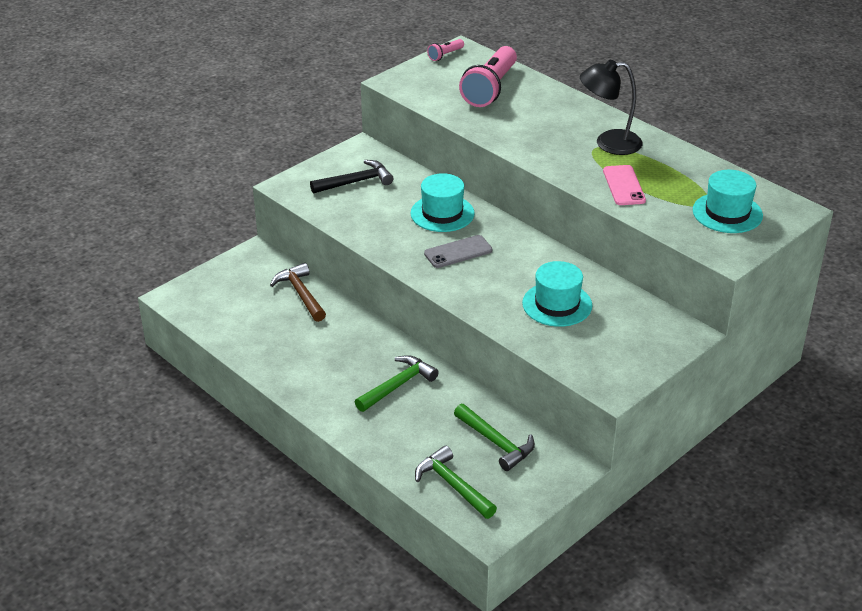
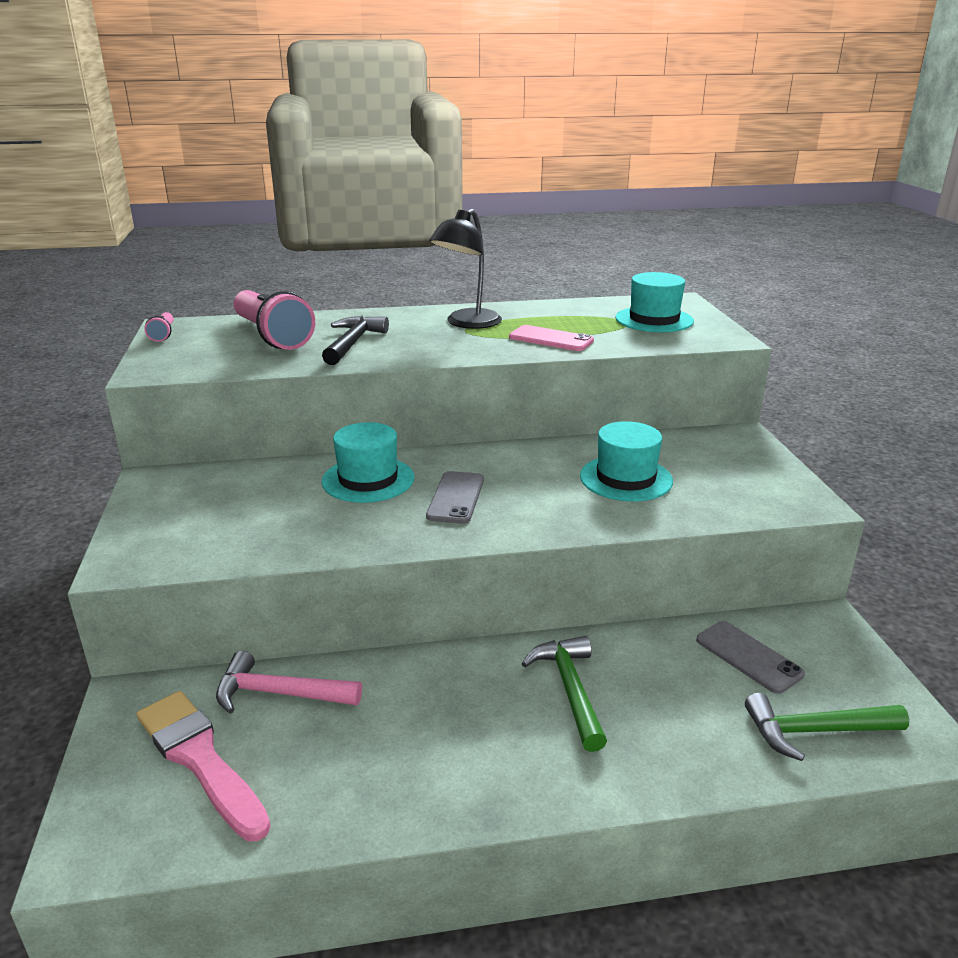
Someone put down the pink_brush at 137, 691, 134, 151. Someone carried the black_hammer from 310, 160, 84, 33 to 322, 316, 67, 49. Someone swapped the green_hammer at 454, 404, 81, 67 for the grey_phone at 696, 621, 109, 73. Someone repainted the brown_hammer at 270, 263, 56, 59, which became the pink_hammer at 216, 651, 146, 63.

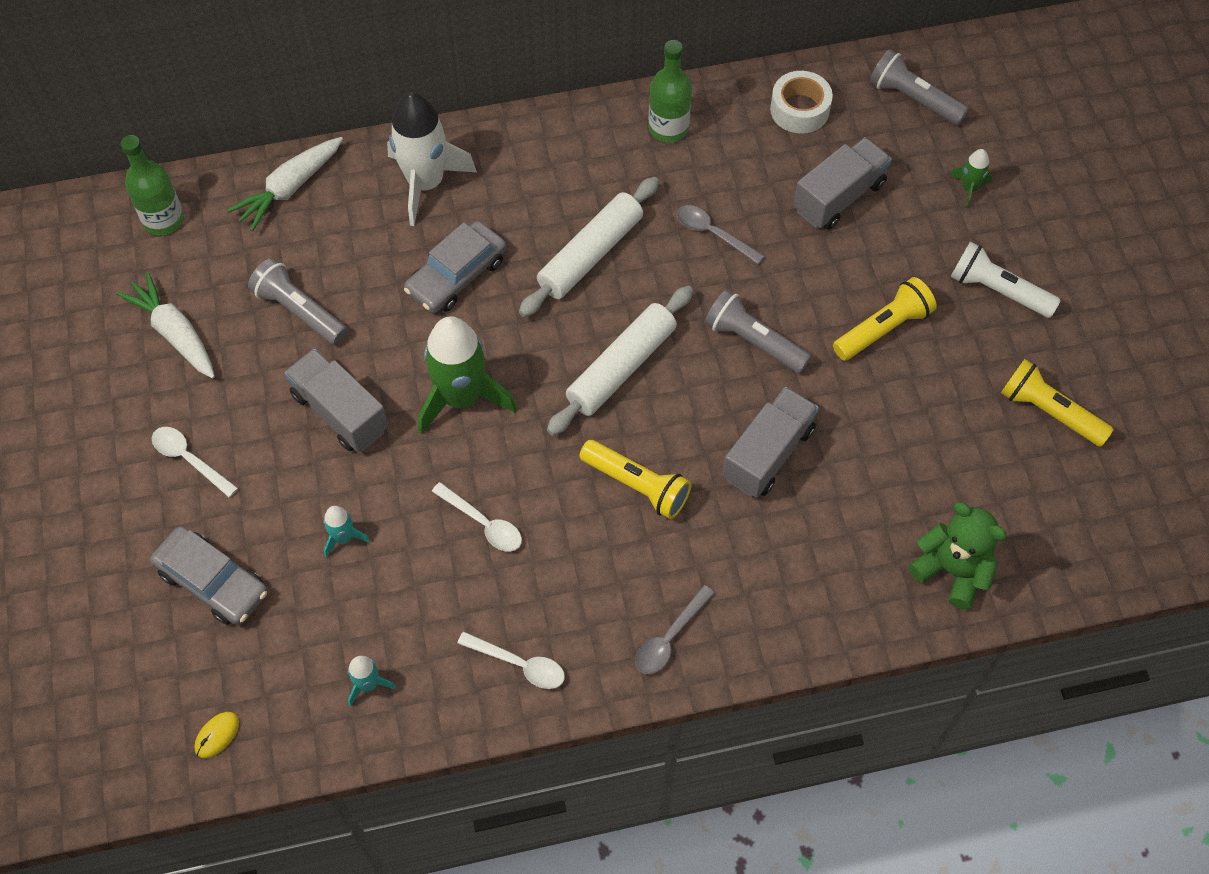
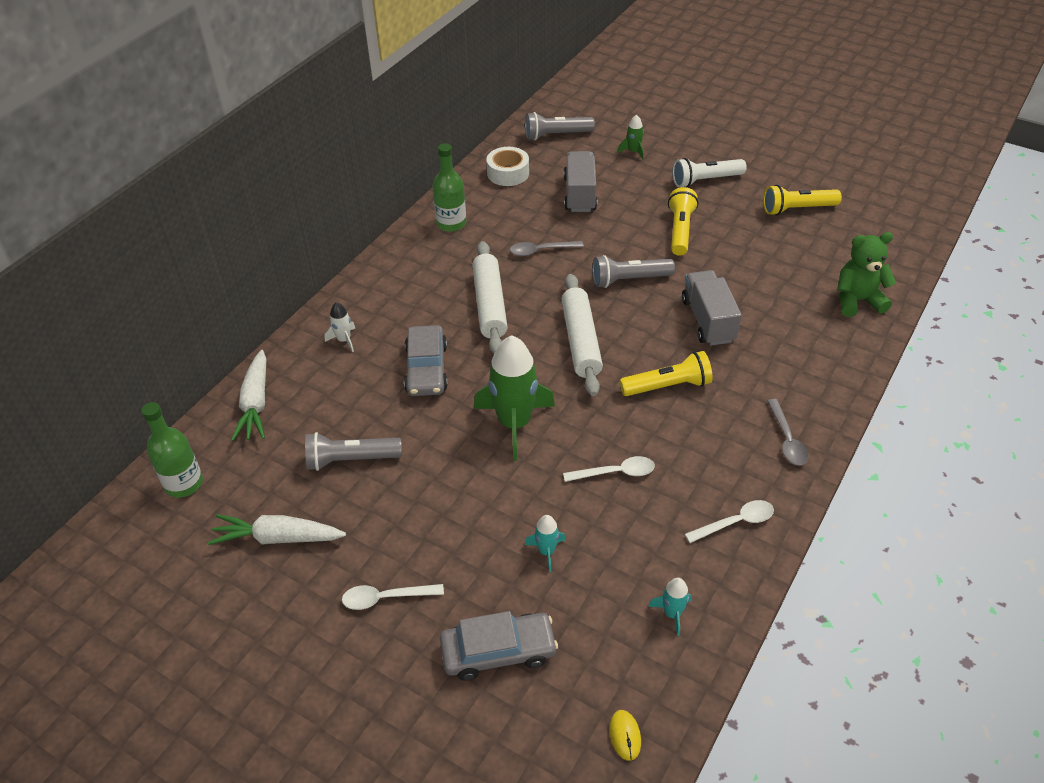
Someone took away the grey_truck at 284, 349, 104, 103. Someone scaled the white_rocket at 387, 92, 90, 134 by 0.45.

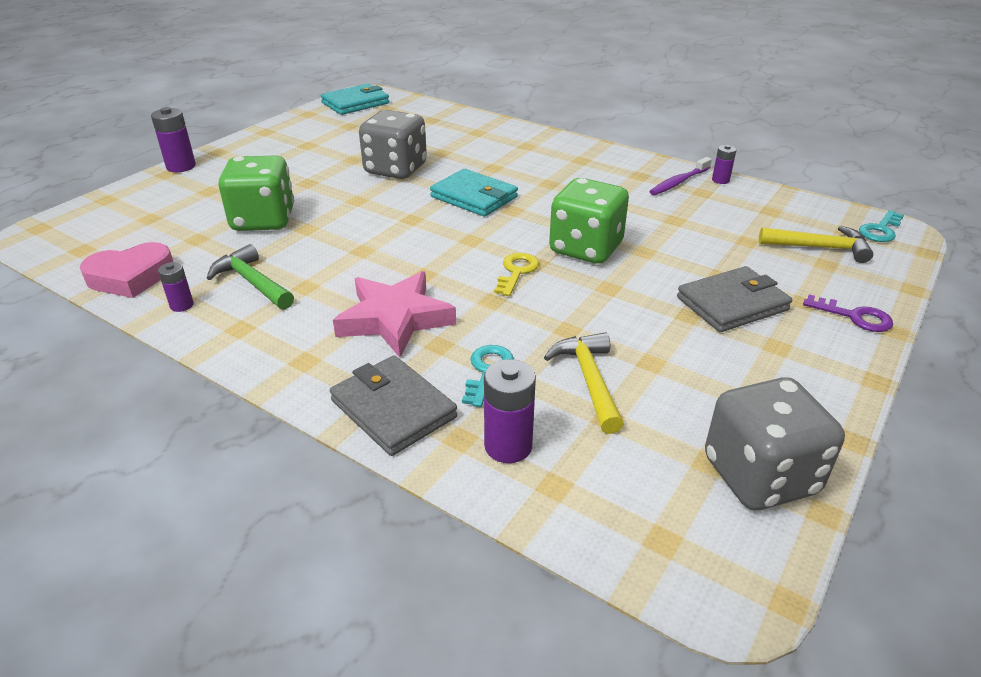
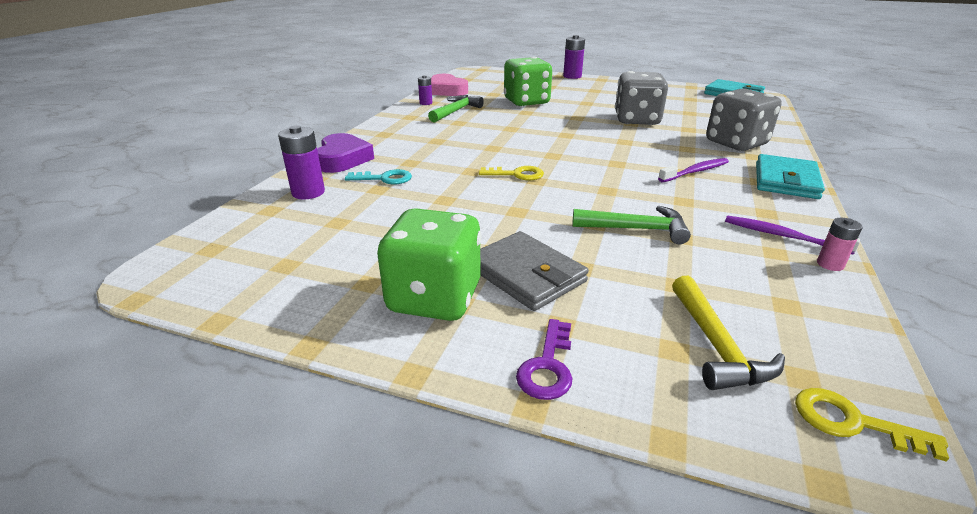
Someone took away the pink_star at 333, 271, 123, 87. Someone took away the yellow_hammer at 544, 332, 80, 102. Someone put down the green_hammer at 572, 206, 119, 38. Someone put down the purple_toothbrush at 658, 158, 71, 24. Someone carried the turquoise_wallet from 430, 169, 88, 48 to 756, 154, 69, 45. Someone carried the green_dice from 549, 178, 80, 86 to 377, 208, 105, 113. Someone carried the grey_dice from 705, 377, 140, 133 to 706, 88, 75, 63. Someone swapped the grey_wallet at 330, 355, 127, 101 for the purple_heart at 317, 133, 57, 40. Someone repainted the purple_battery at 712, 145, 24, 39, which became the pink_battery at 817, 218, 45, 53. Someone repainted the turquoise_key at 859, 210, 45, 32, which became the yellow_key at 795, 388, 154, 74.

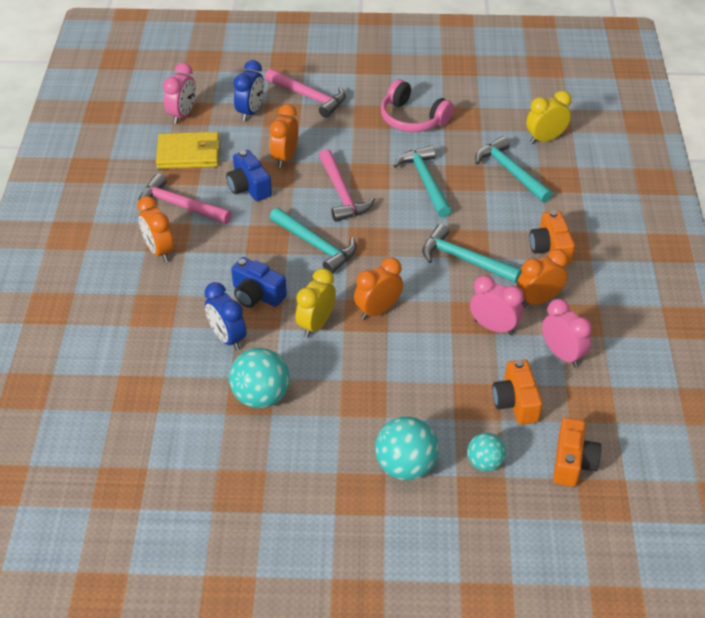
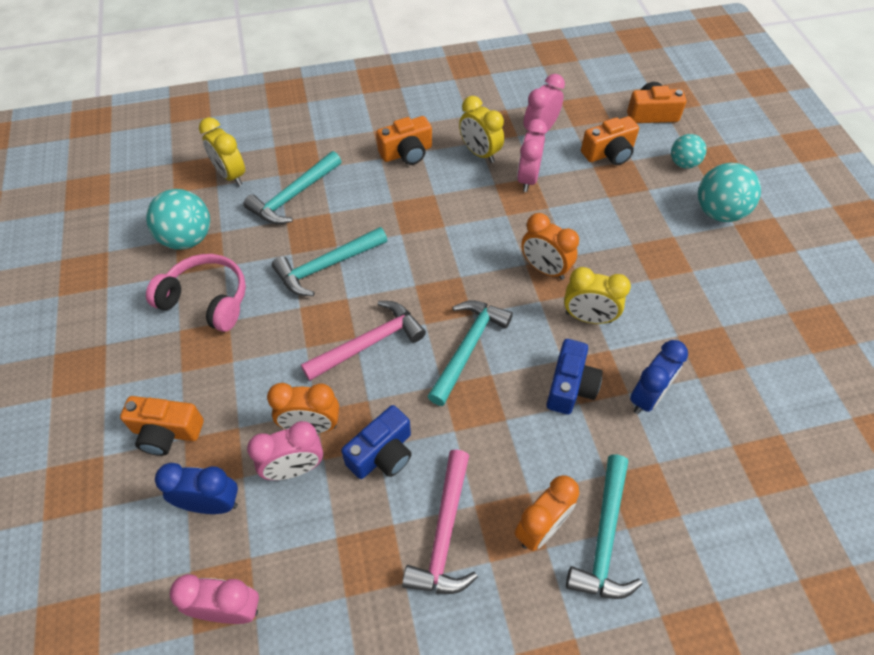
Someone took away the yellow_wallet at 156, 132, 64, 37. Someone put down the pink_clock at 247, 421, 76, 59. Someone carried the turquoise_ball from 229, 348, 61, 60 to 146, 189, 64, 61. Someone carried the turquoise_hammer from 422, 224, 100, 59 to 566, 455, 76, 144. Someone swapped the pink_hammer at 265, 69, 81, 49 for the orange_camera at 120, 396, 84, 60. Someone repainted the orange_clock at 517, 249, 51, 59, which became the yellow_clock at 459, 96, 45, 67. Someone rotated the pink_headphones at 381, 79, 73, 53 by 90 degrees counterclockwise.

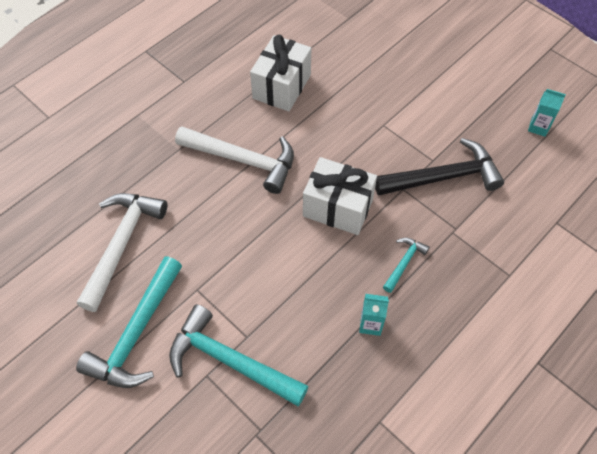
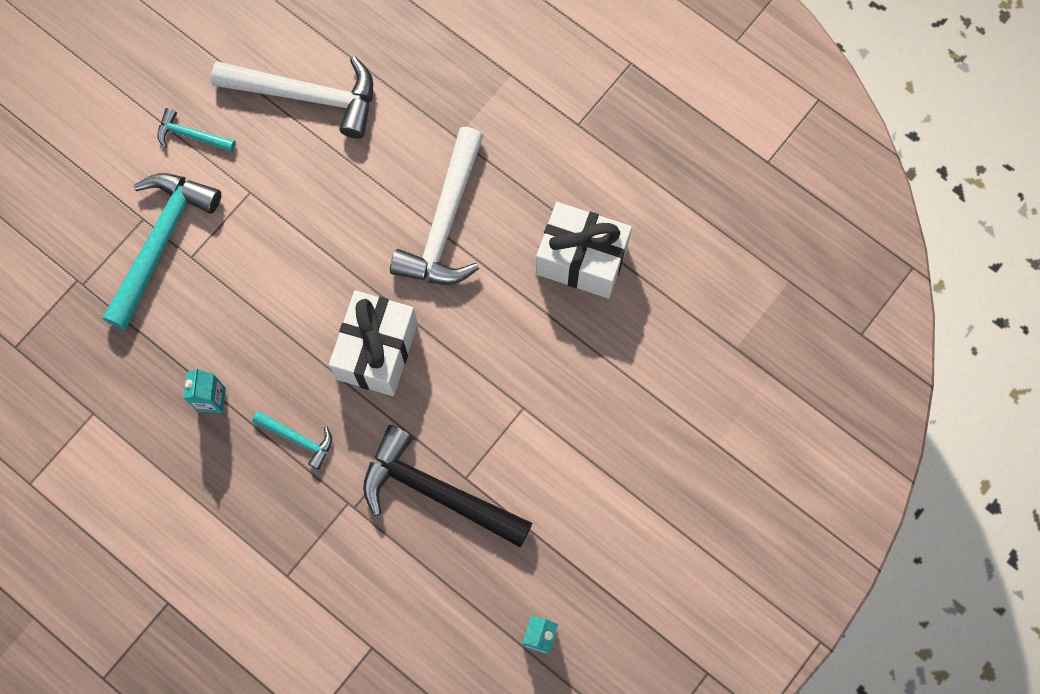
Someone rotated the black_hammer at 375, 138, 129, 57 by 135 degrees clockwise. Someone scaled the turquoise_hammer at 76, 257, 106, 131 by 0.49.

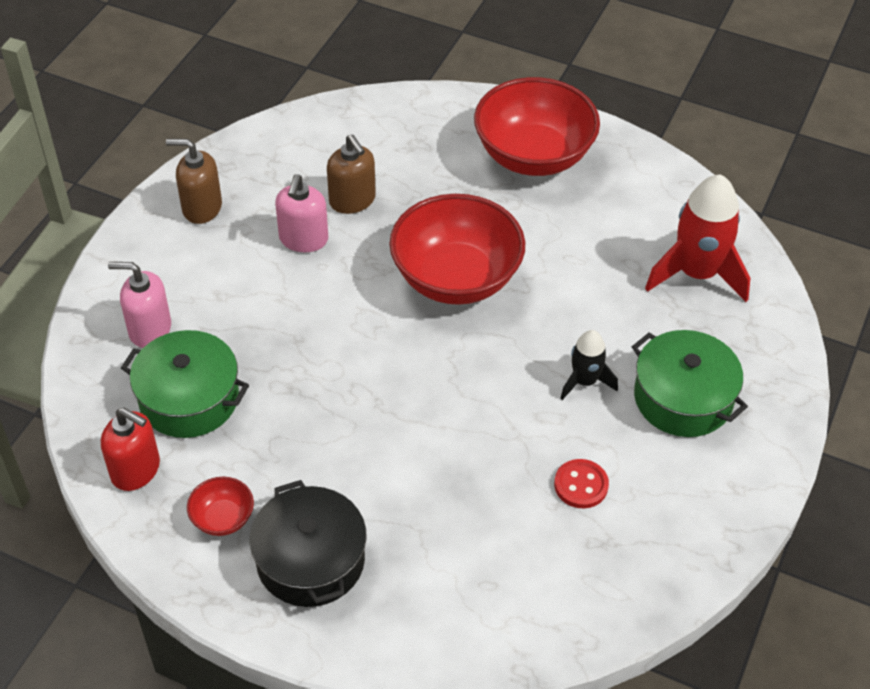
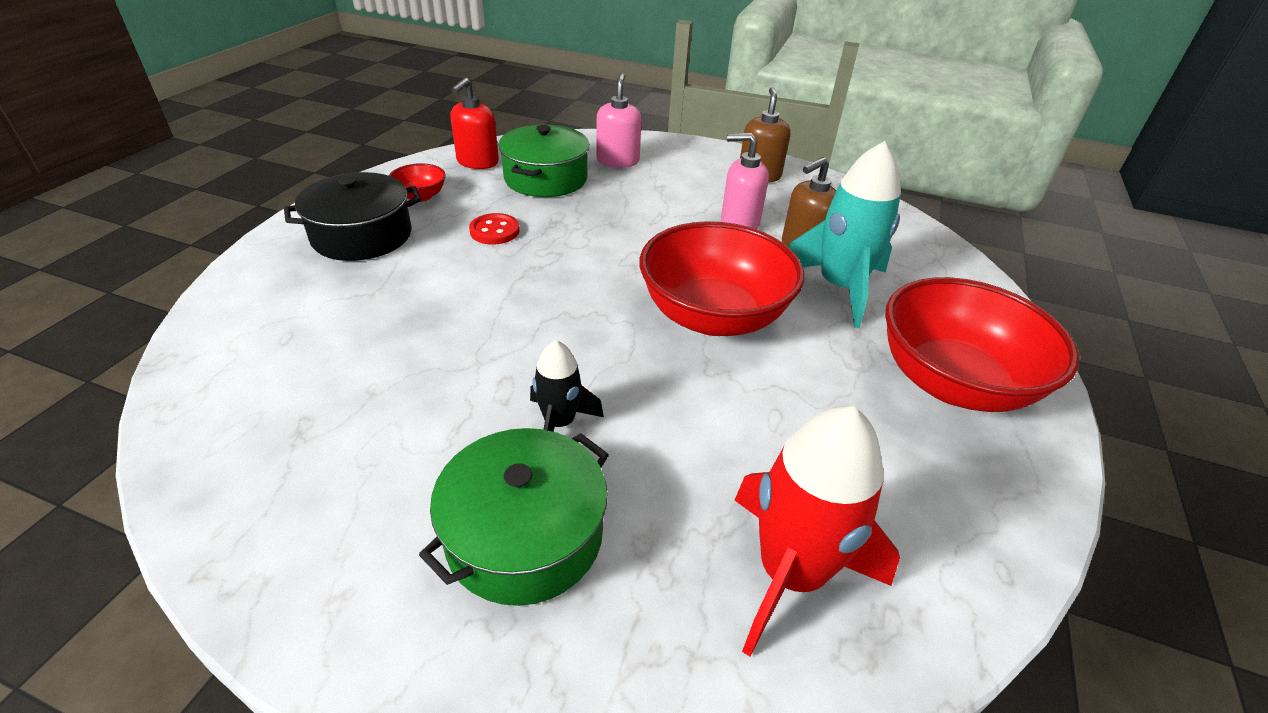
Someone put down the turquoise_rocket at 788, 141, 113, 187. Someone carried the red_button from 554, 459, 55, 49 to 469, 213, 51, 32.

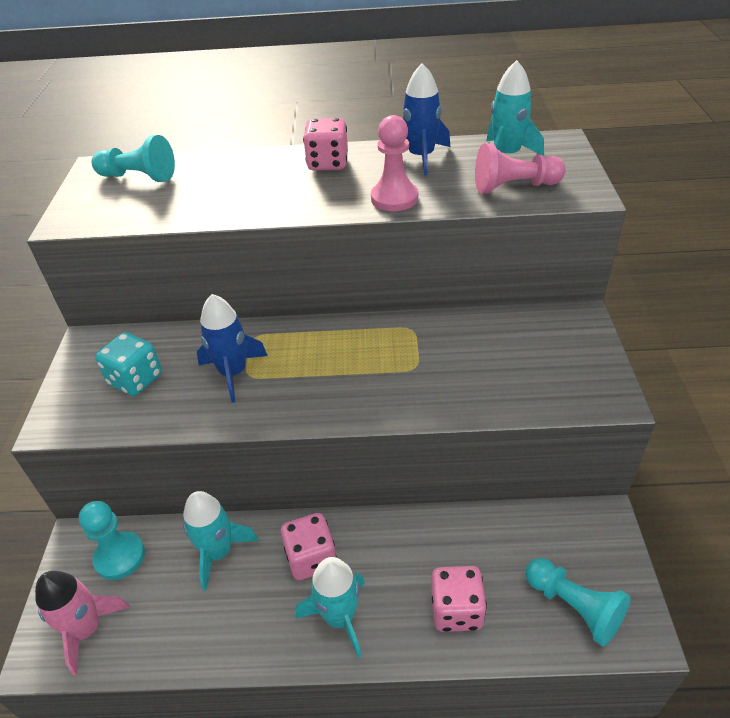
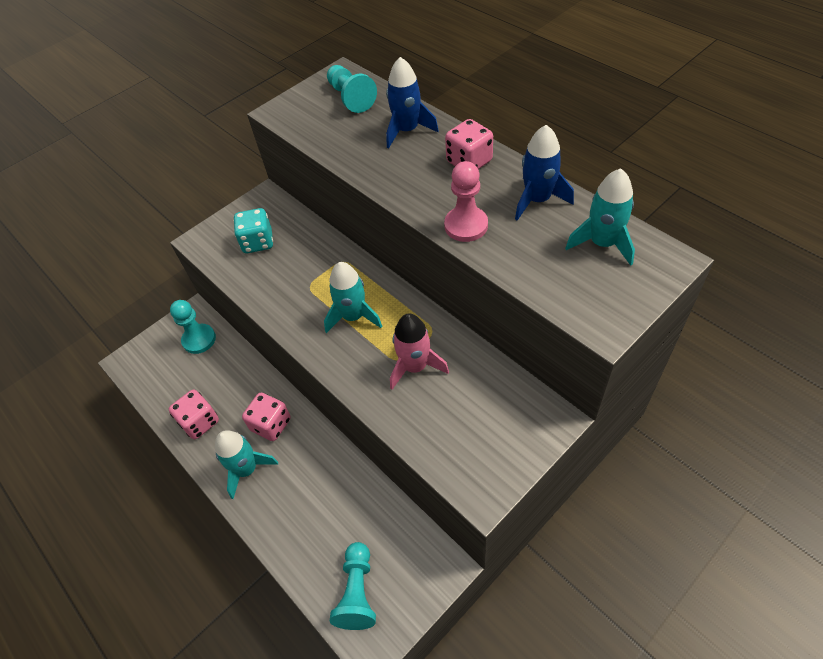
Someone took away the pink_pawn at 475, 143, 91, 51. Someone carried the pink_rocket from 35, 571, 95, 104 to 390, 313, 59, 77. Someone carried the turquoise_rocket from 183, 491, 75, 100 to 324, 262, 58, 71. Someone carried the blue_rocket from 197, 294, 71, 109 to 386, 57, 53, 91. Someone carried the pink_dice from 431, 566, 56, 66 to 169, 390, 50, 49.

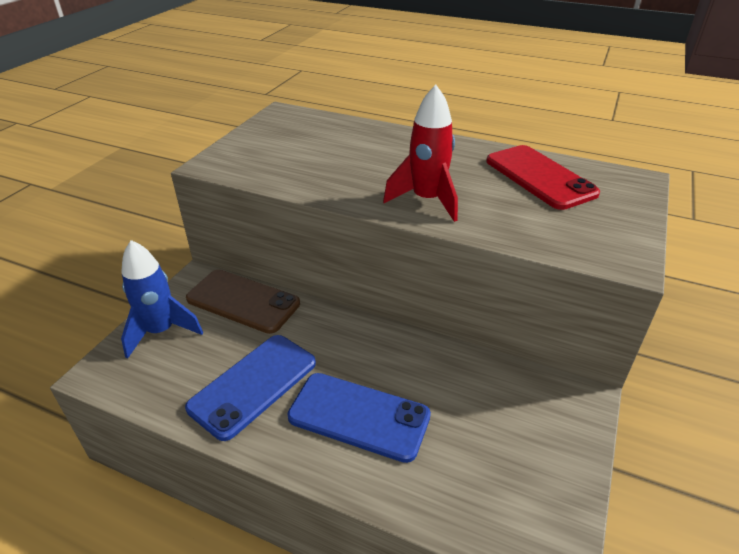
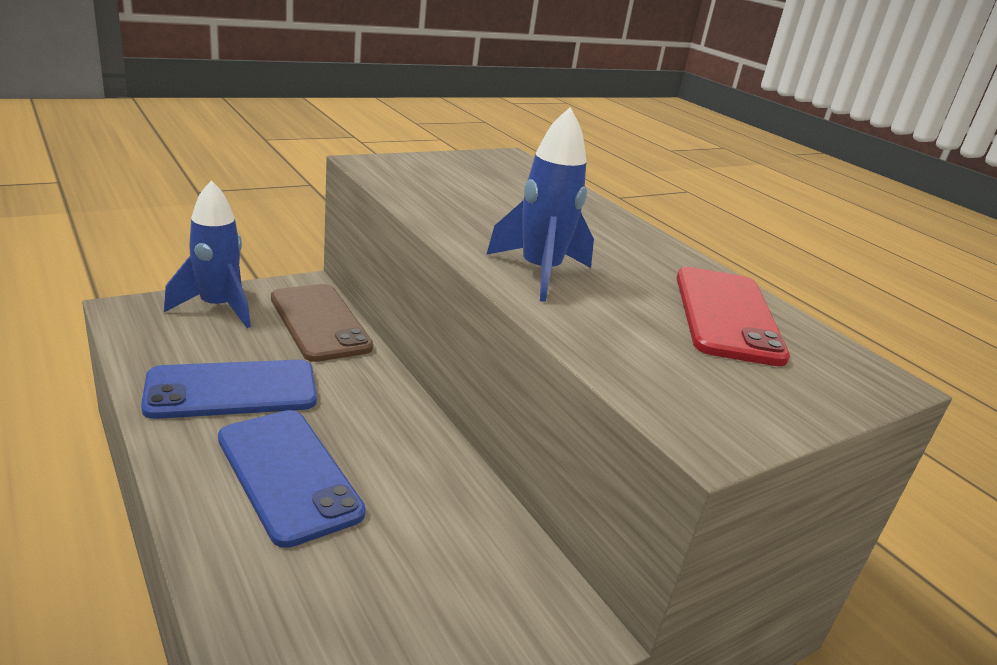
Someone repainted the red_rocket at 383, 85, 75, 137, which became the blue_rocket at 486, 107, 108, 195.

